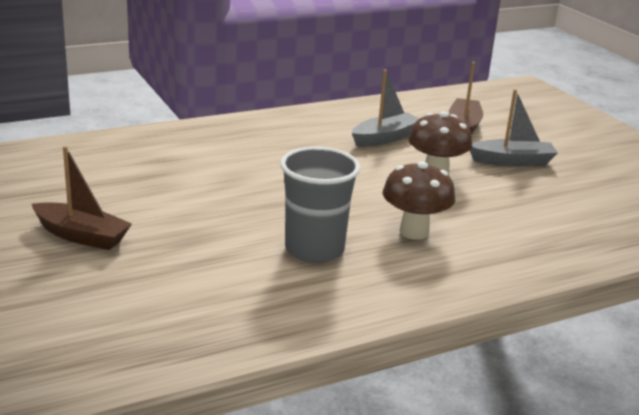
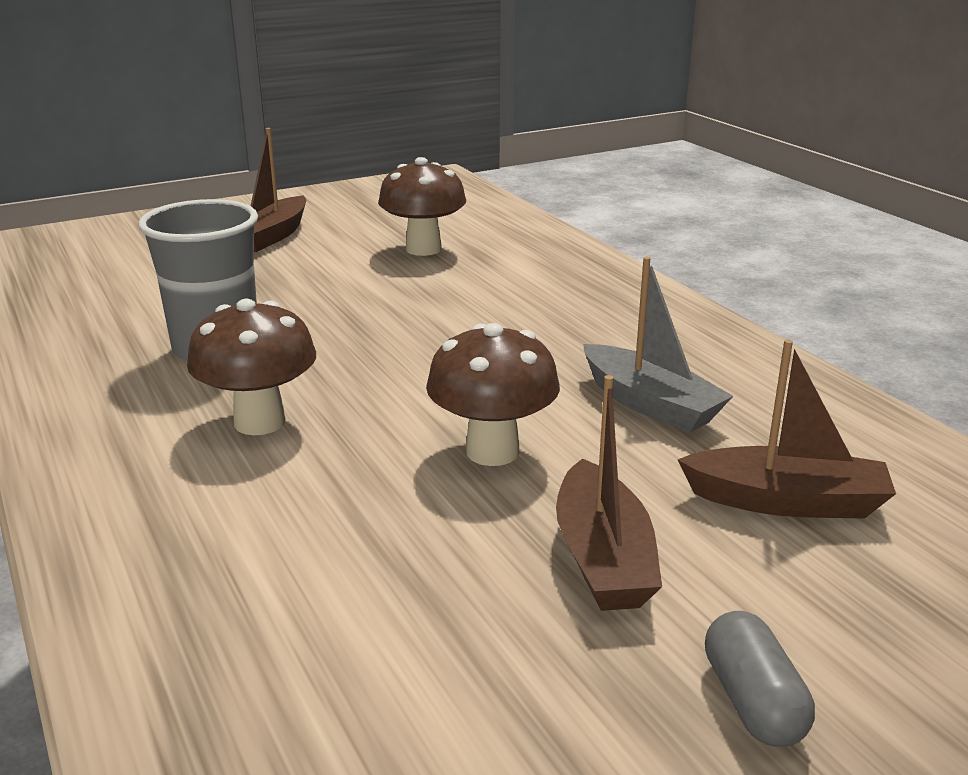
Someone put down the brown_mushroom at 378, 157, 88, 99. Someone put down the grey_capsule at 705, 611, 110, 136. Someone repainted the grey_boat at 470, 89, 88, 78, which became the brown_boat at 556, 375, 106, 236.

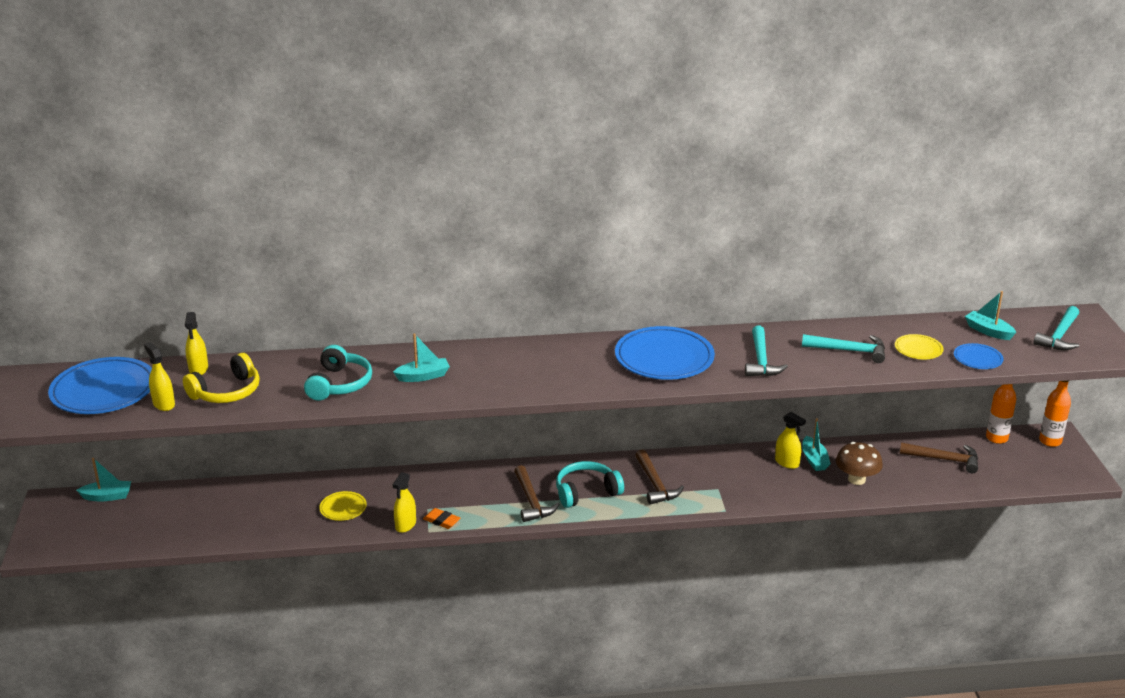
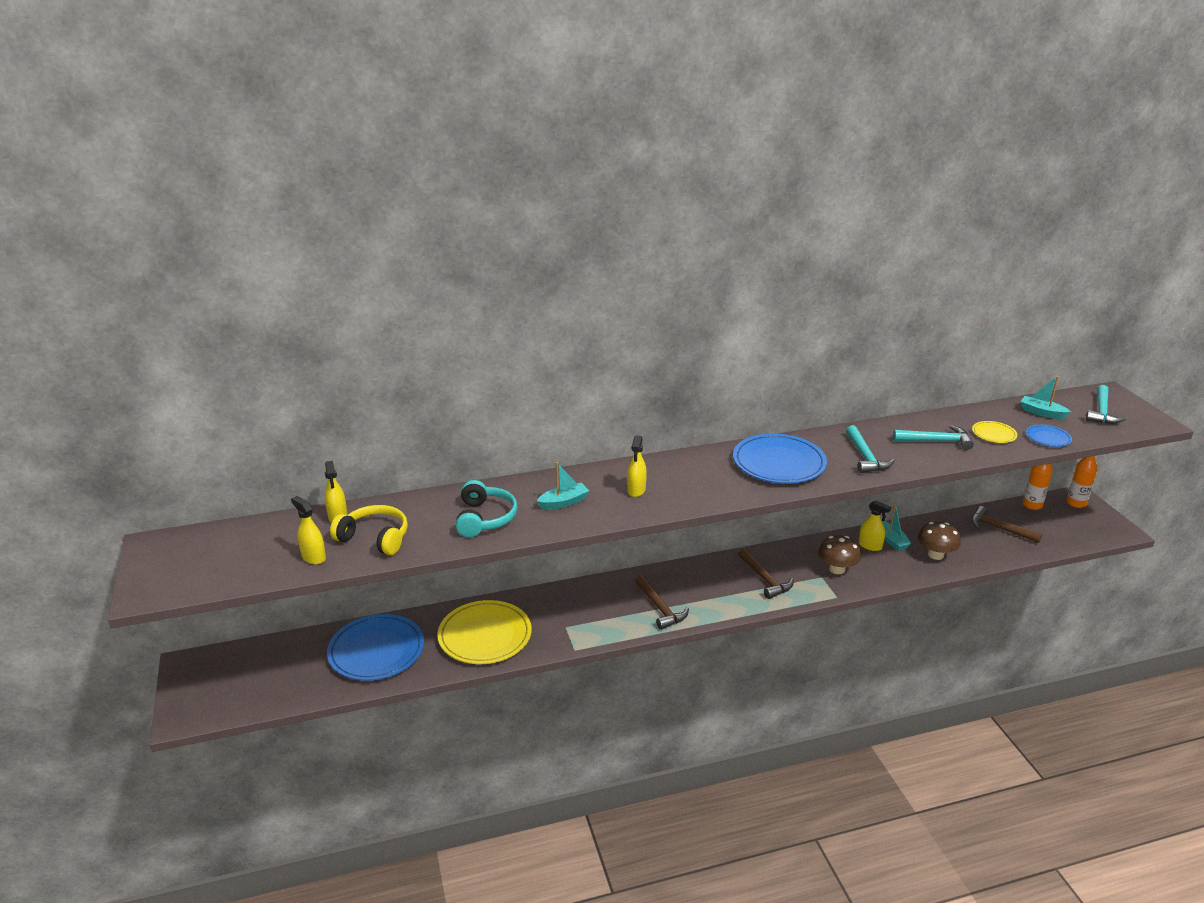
Someone took away the turquoise_boat at 77, 458, 54, 44. Someone took away the orange_eraser at 423, 508, 37, 21. Someone took away the turquoise_headphones at 556, 461, 68, 47. Someone put down the brown_mushroom at 818, 535, 43, 39. Someone carried the blue_plate from 48, 357, 104, 57 to 327, 614, 97, 67. Someone carried the yellow_spray_bottle from 392, 472, 24, 61 to 627, 435, 20, 62. Someone rotated the yellow_headphones at 183, 353, 77, 50 by 105 degrees counterclockwise. Someone rotated the brown_hammer at 900, 442, 78, 31 by 150 degrees counterclockwise. Someone scaled the yellow_plate at 319, 491, 48, 30 by 2.07.

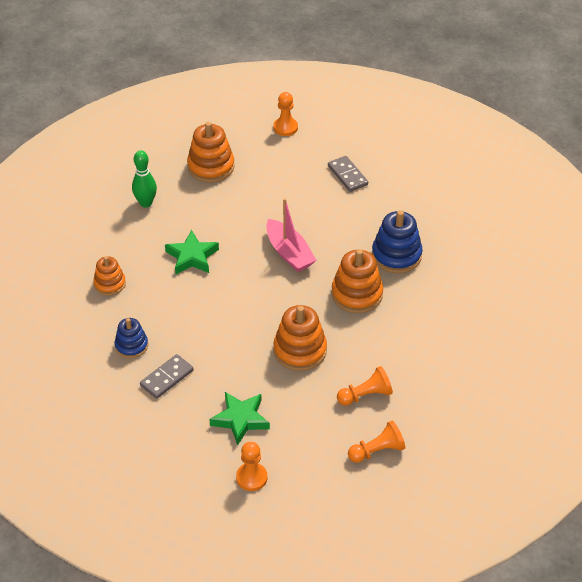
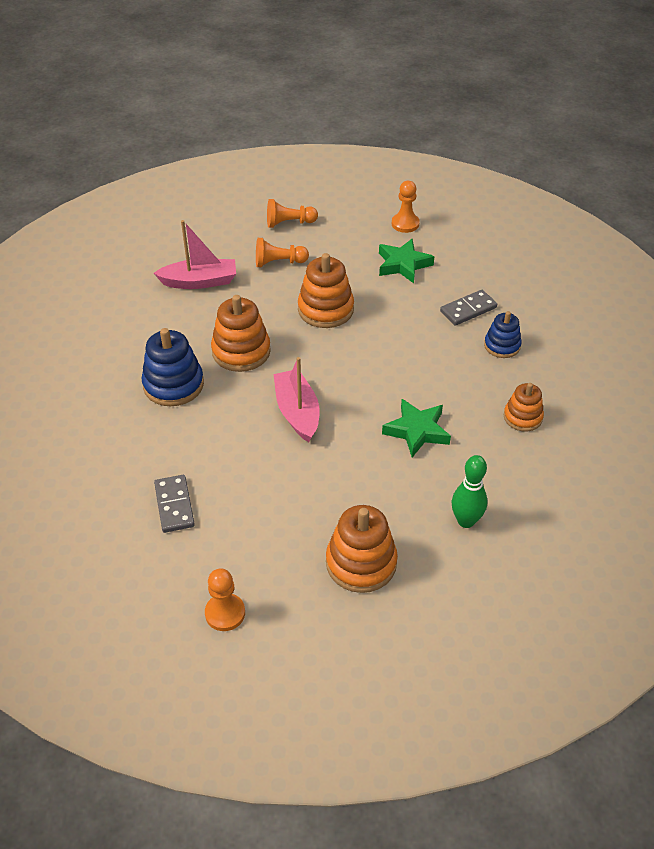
Someone put down the pink_boat at 154, 220, 82, 69.

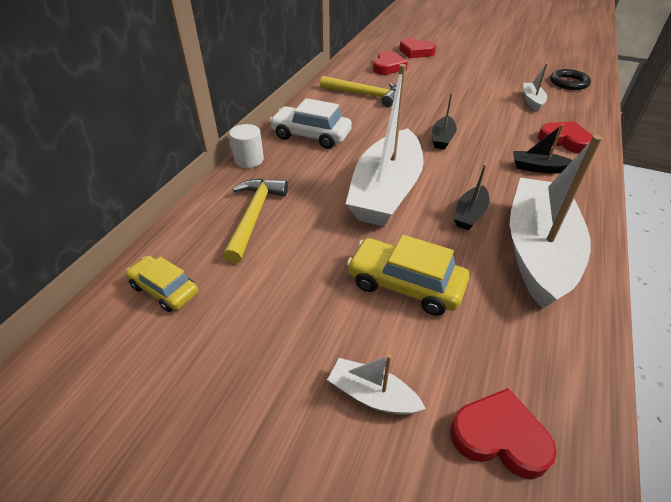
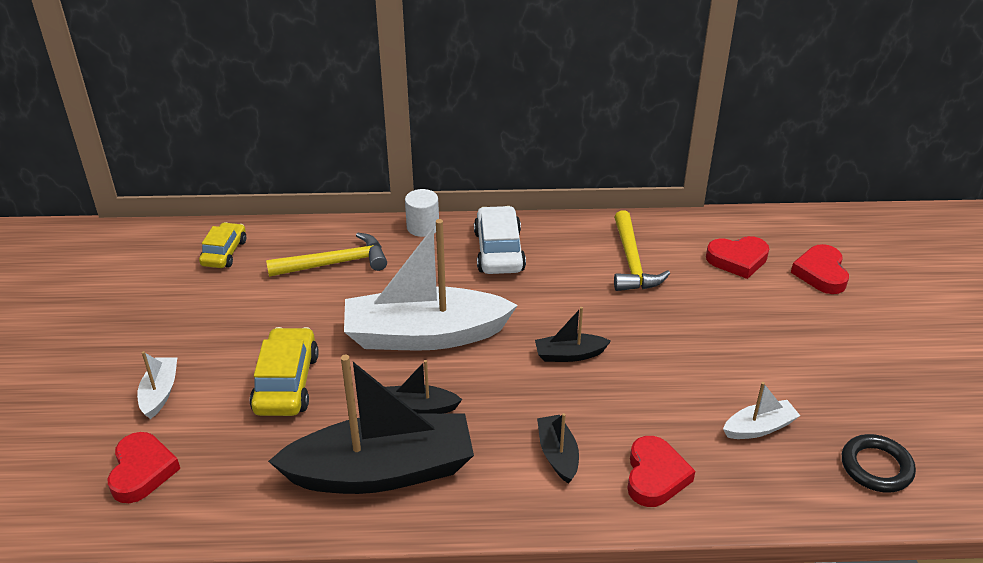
Someone repainted the white_boat at 510, 135, 92, 174, which became the black_boat at 268, 355, 206, 139.

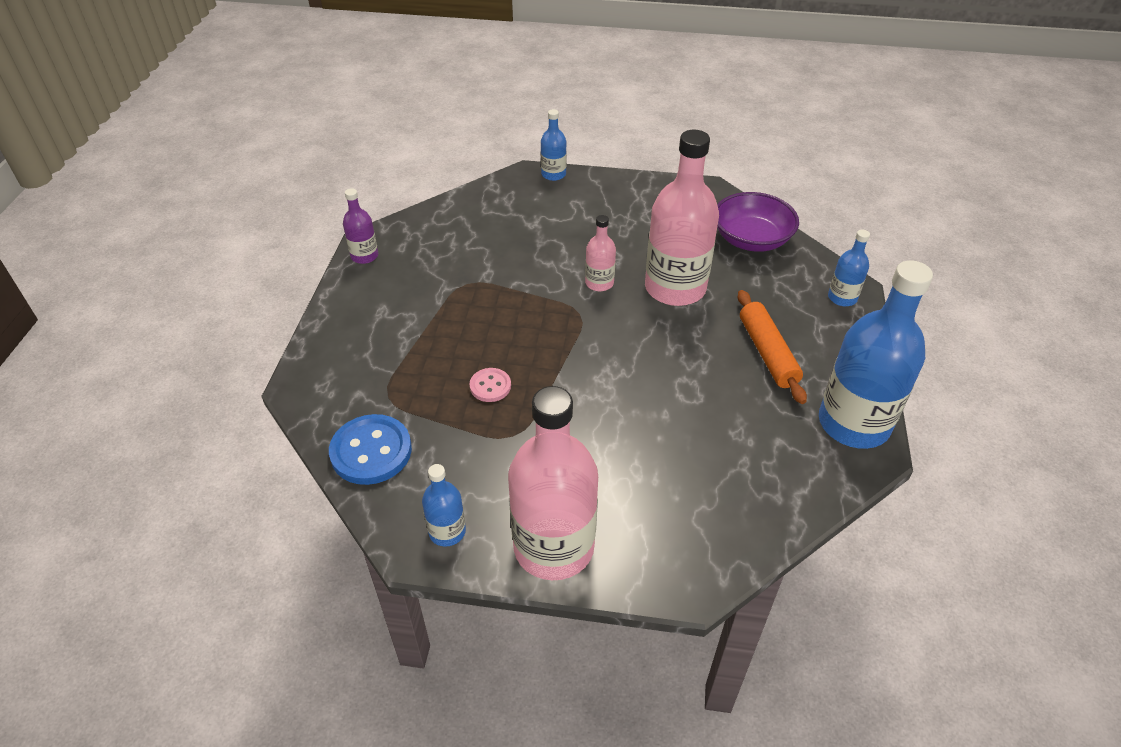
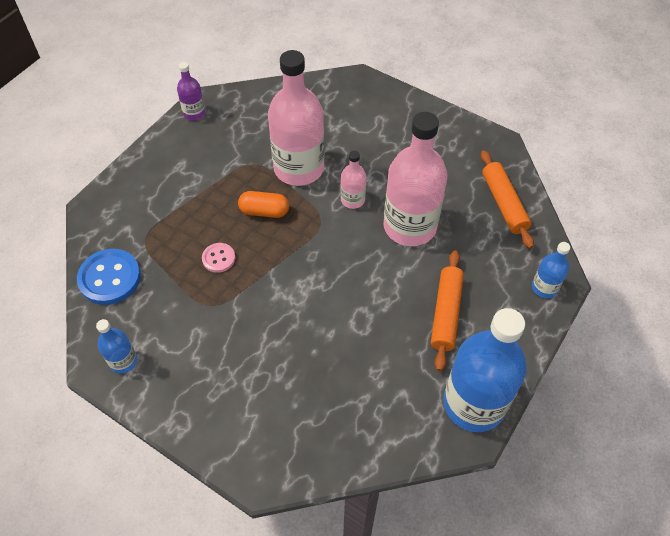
Someone took away the blue_bottle at 541, 109, 26, 72. Someone put down the orange_capsule at 238, 191, 51, 27. Someone carried the pink_bottle from 508, 386, 90, 194 to 268, 50, 57, 136. Someone swapped the purple_bowl at 717, 192, 82, 60 for the orange_rolling_pin at 481, 150, 53, 99.

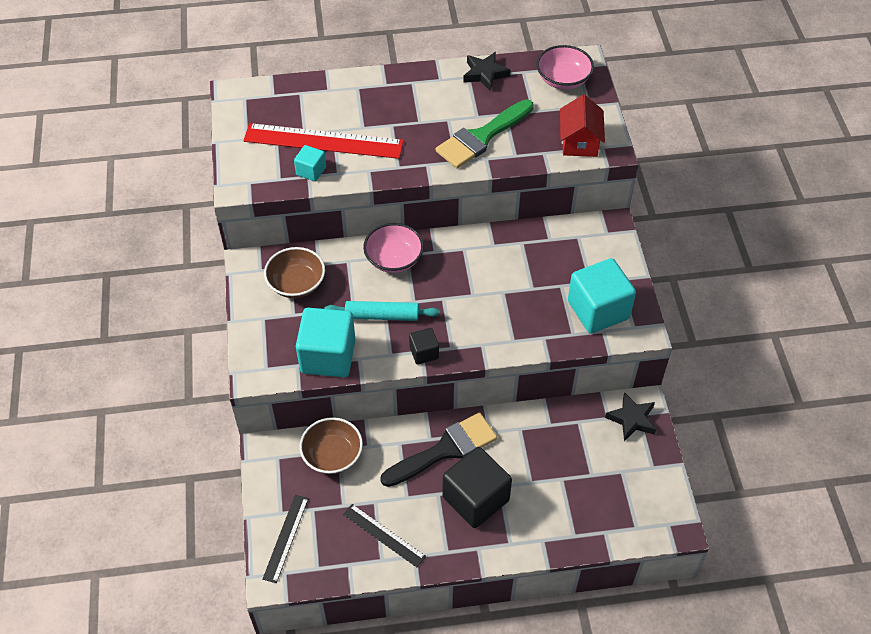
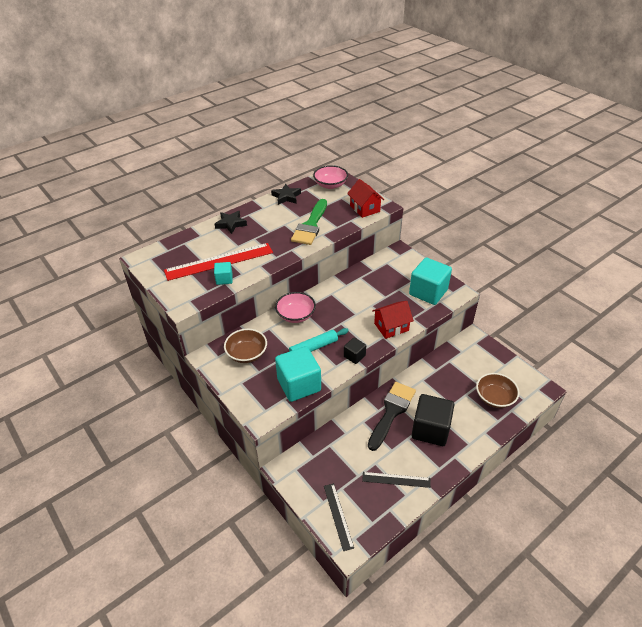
Someone put down the red_house at 372, 301, 42, 38. Someone carried the brown_bowl from 299, 417, 64, 57 to 476, 373, 44, 35. Someone carried the black_star from 605, 392, 51, 49 to 215, 211, 32, 23.

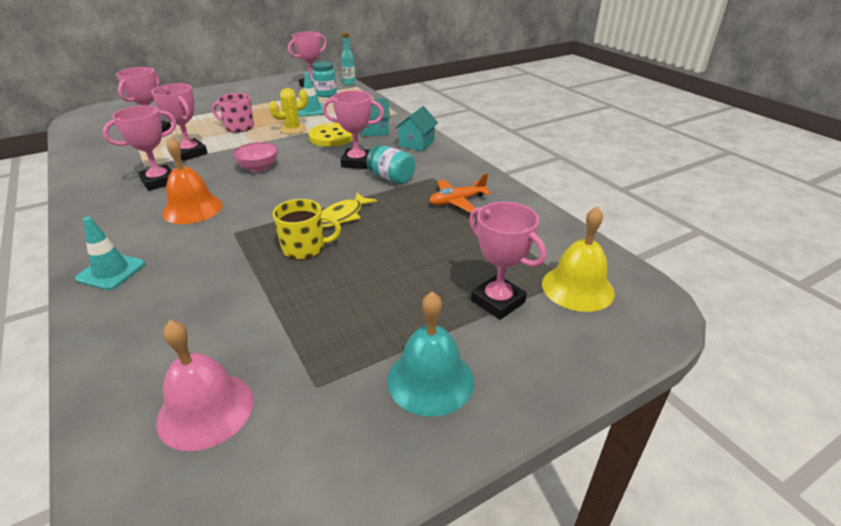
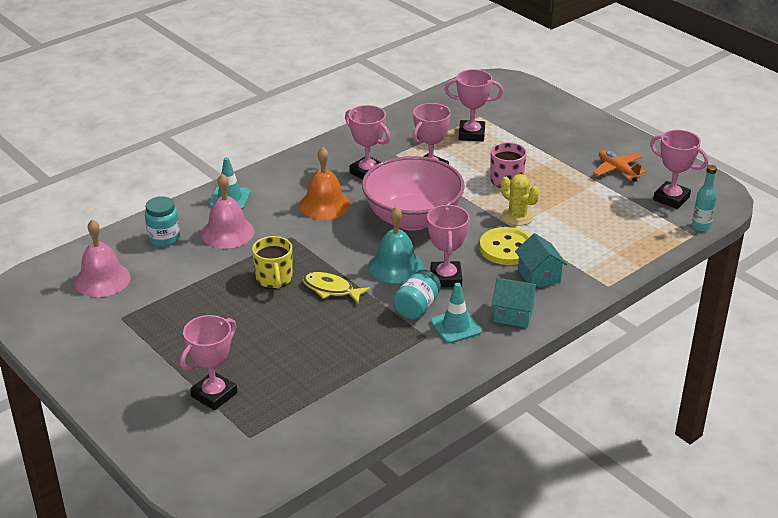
Someone took away the yellow_bell at 542, 206, 73, 106. Someone put down the pink_bell at 201, 174, 53, 74. Someone carried the turquoise_traffic_cone from 298, 72, 29, 45 to 430, 283, 52, 61. Someone carried the turquoise_jar from 312, 61, 25, 36 to 145, 196, 35, 51. Someone carried the turquoise_bell from 387, 292, 87, 125 to 369, 206, 54, 77. Someone carried the orange_plane from 430, 174, 61, 39 to 593, 150, 53, 31. Someone scaled the pink_bowl at 233, 142, 45, 30 by 2.24.

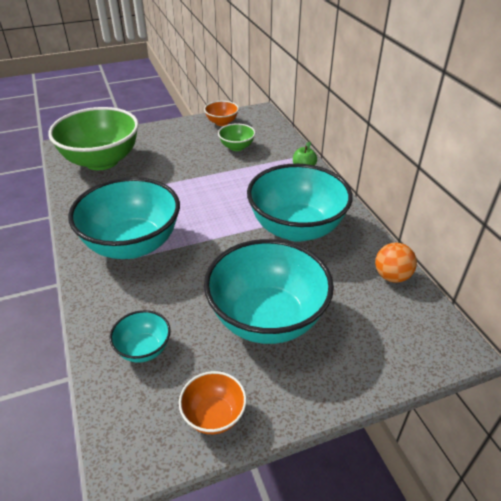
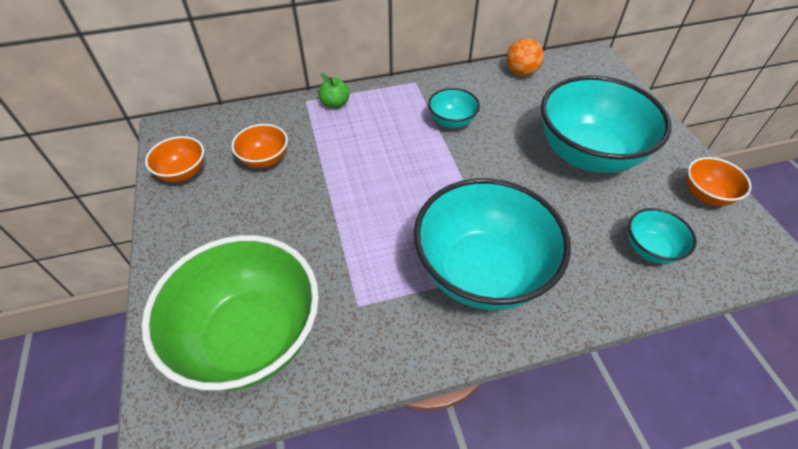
Someone repainted the green_bowl at 218, 123, 37, 28, which became the orange_bowl at 231, 124, 57, 44. Someone scaled the turquoise_bowl at 247, 164, 106, 78 by 0.46.

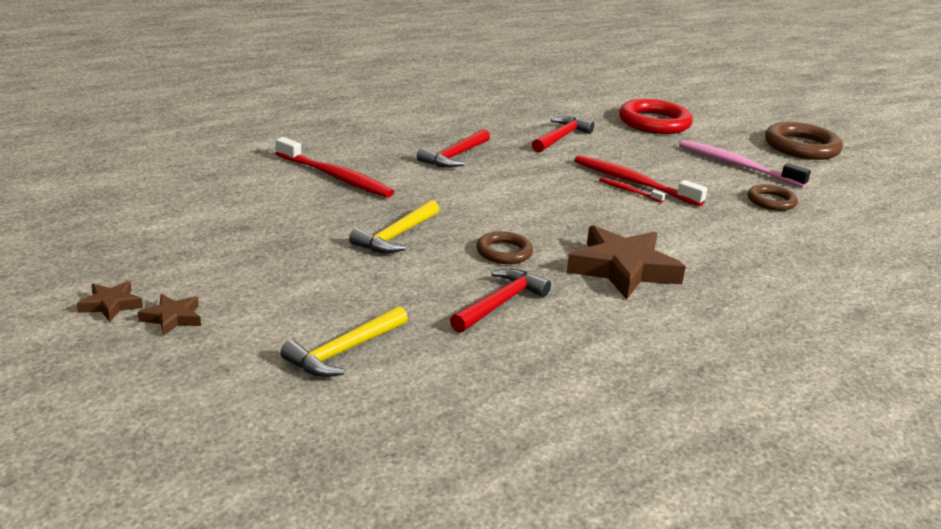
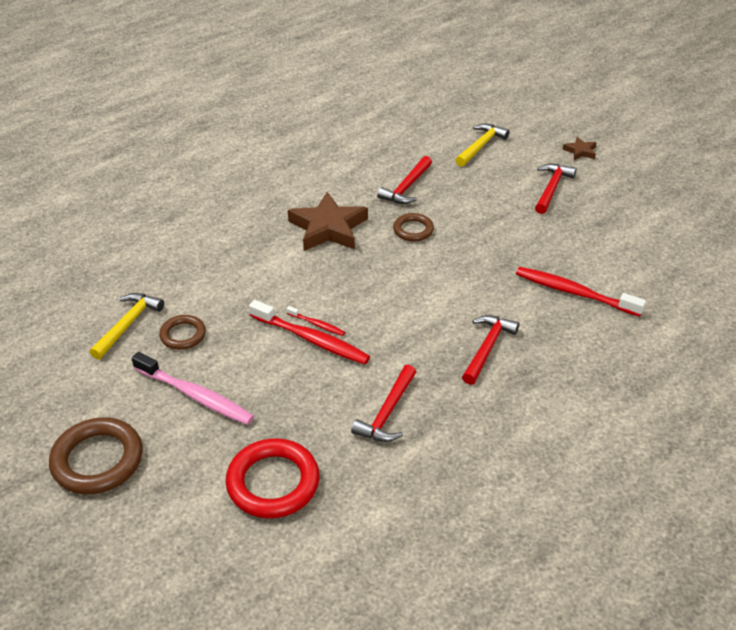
Someone took away the brown_star at 77, 281, 66, 41. Someone put down the red_hammer at 535, 164, 42, 50. Someone carried the yellow_hammer from 349, 200, 90, 53 to 90, 293, 74, 67.

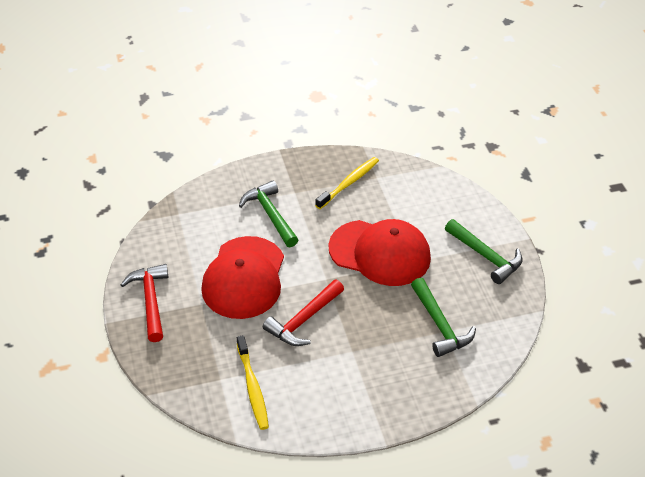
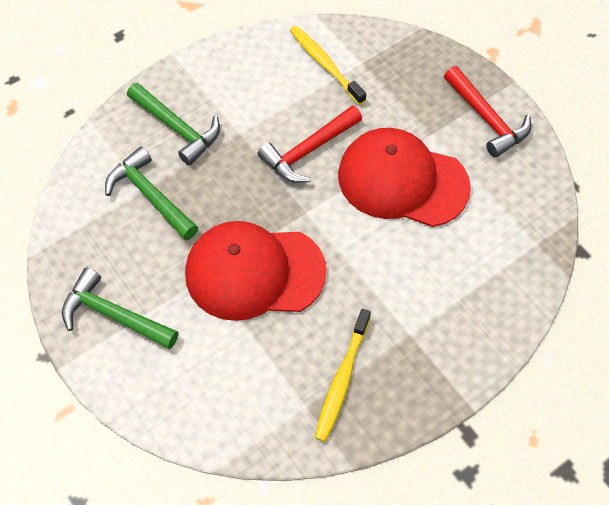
Someone carried the green_hammer from 239, 180, 59, 67 to 127, 83, 93, 83. Someone rotated the red_cap at 201, 236, 83, 83 by 60 degrees counterclockwise. Someone rotated the red_hammer at 263, 280, 81, 66 by 150 degrees counterclockwise.

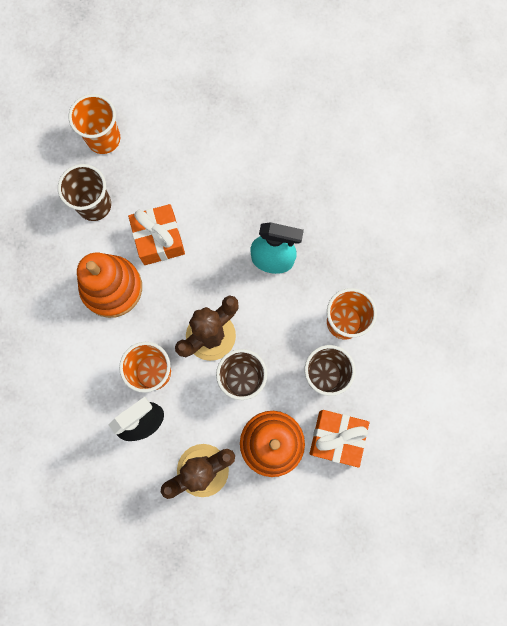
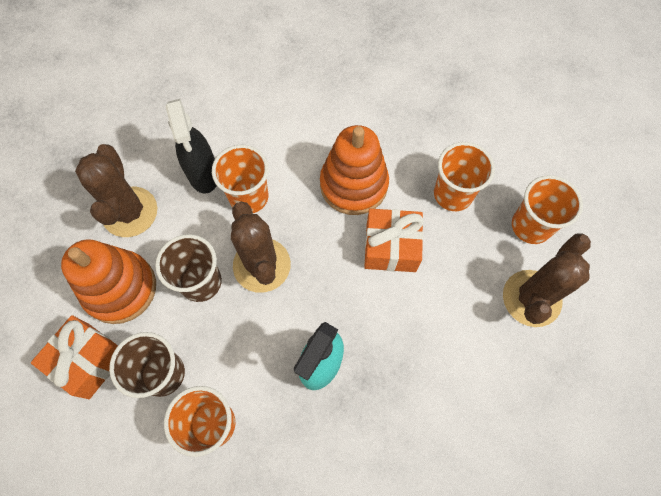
Someone put down the brown_cactus at 503, 233, 88, 94. Someone repainted the brown_cup at 58, 164, 53, 57, which became the orange_cup at 434, 142, 61, 69.

